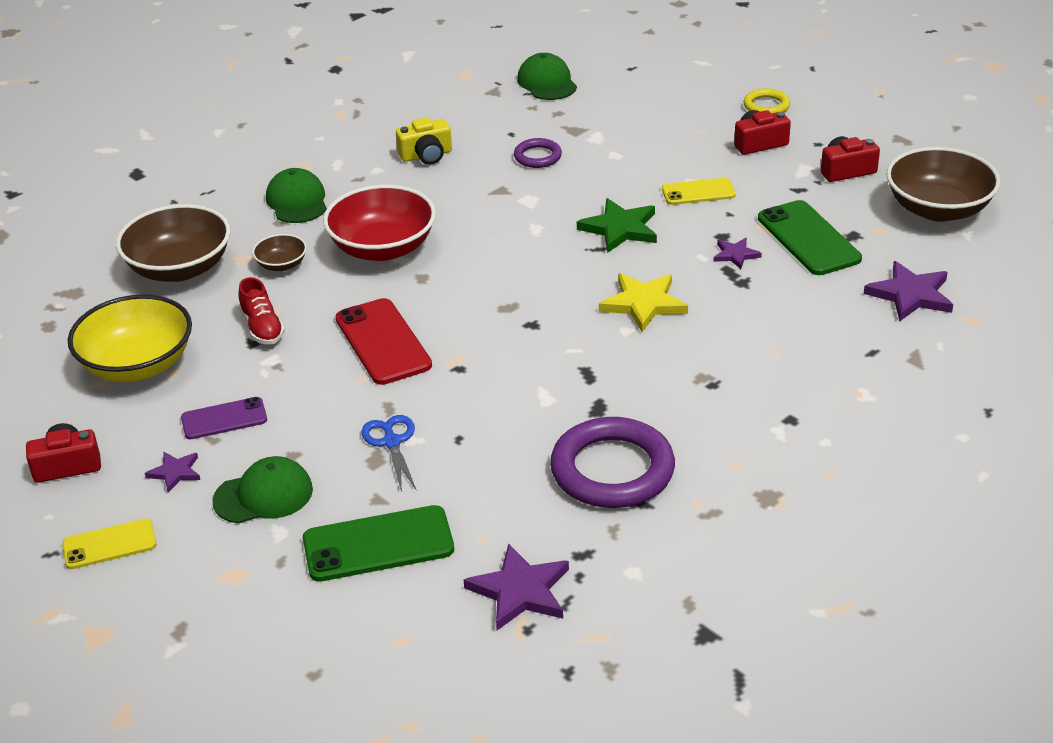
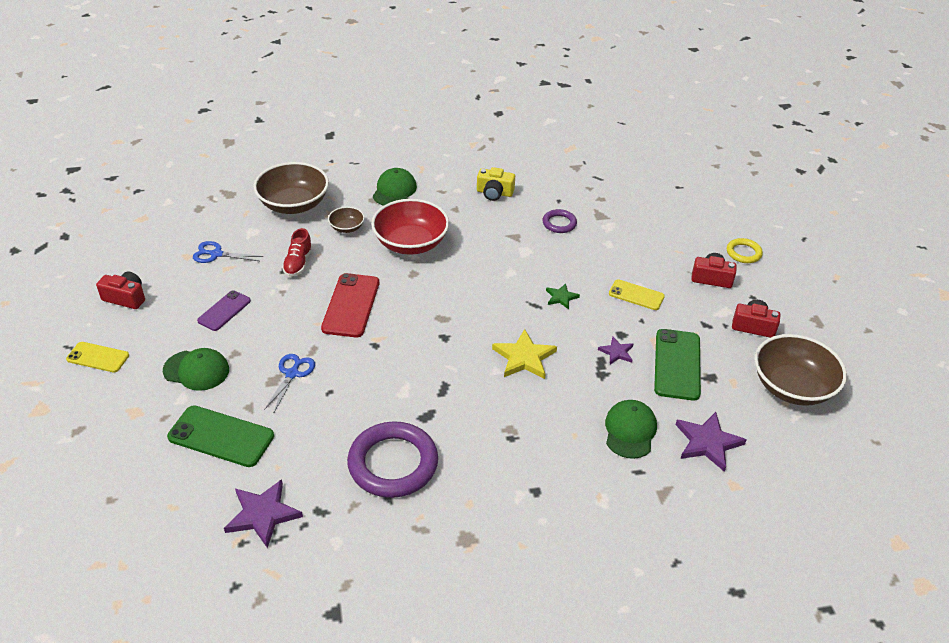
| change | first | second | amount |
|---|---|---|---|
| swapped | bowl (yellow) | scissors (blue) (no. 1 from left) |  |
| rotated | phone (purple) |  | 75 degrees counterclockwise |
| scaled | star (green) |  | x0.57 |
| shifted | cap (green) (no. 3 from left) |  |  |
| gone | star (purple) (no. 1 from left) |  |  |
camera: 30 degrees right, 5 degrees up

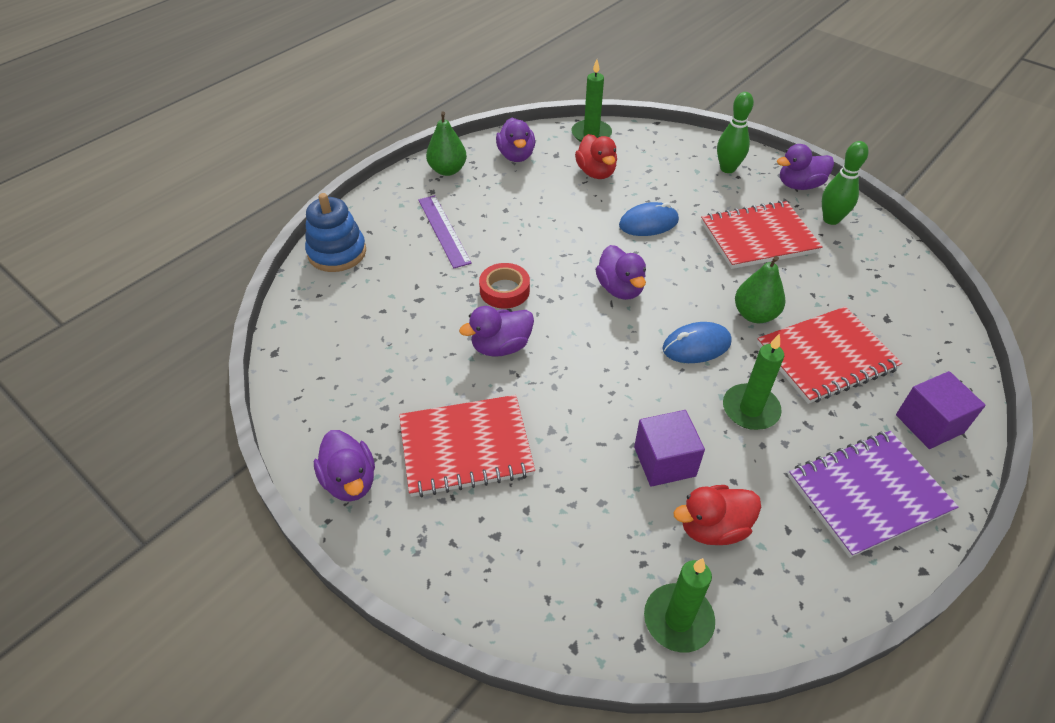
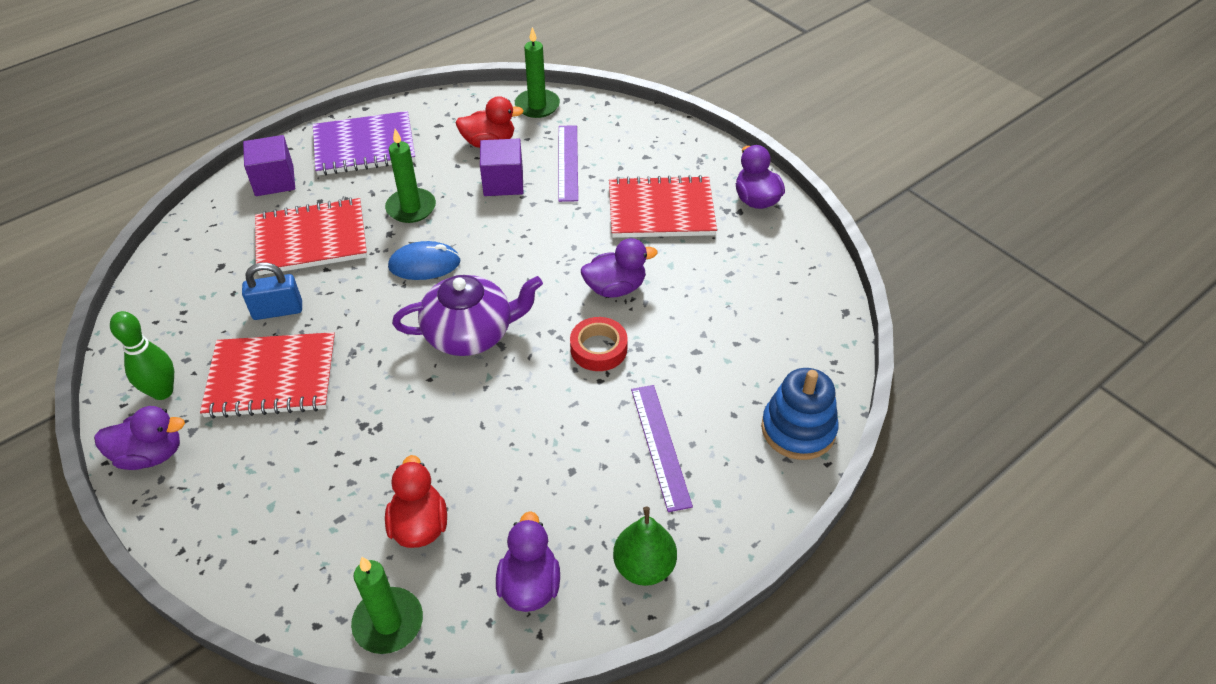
| change | first | second | amount |
|---|---|---|---|
| new |  | padlock (blue) |  |
| swapped | duck (purple) (no. 4 from left) | teapot (purple) |  |
| new |  | ruler (purple) (no. 1 from left) |  |
| gone | mouse (blue) (no. 1 from left) |  |  |
| gone | bowling pin (green) (no. 1 from left) |  |  |
| gone | pear (green) (no. 2 from left) |  |  |
camera: 170 degrees left, 0 degrees up

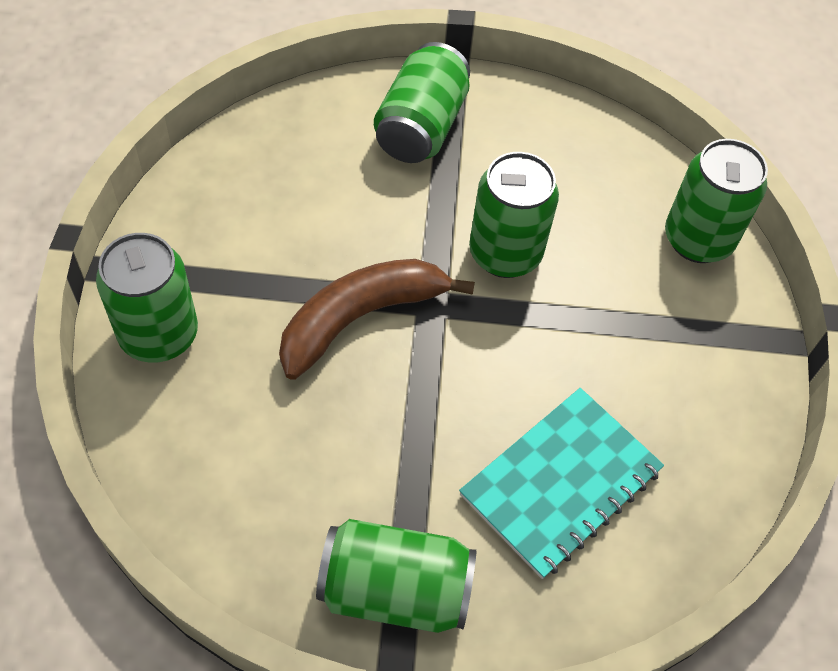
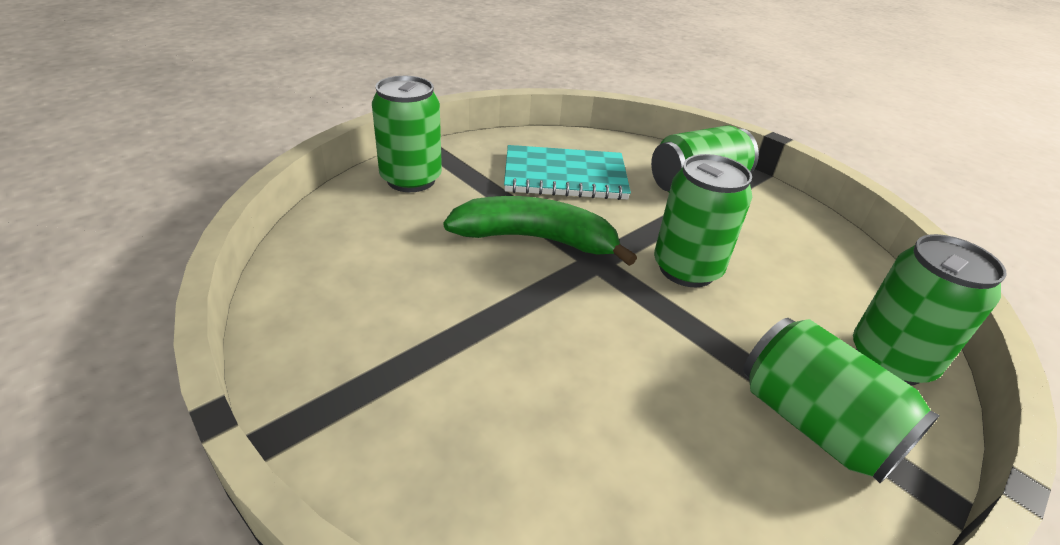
| change | first | second | amount |
|---|---|---|---|
| repainted | banana (brown) | banana (green) |  |
| shifted | notebook (turquoise) |  |  |
| shifted | can (green) (no. 2 from left in the first image) | can (green) (no. 4 from left) |  |
camera: 45 degrees right, 20 degrees down

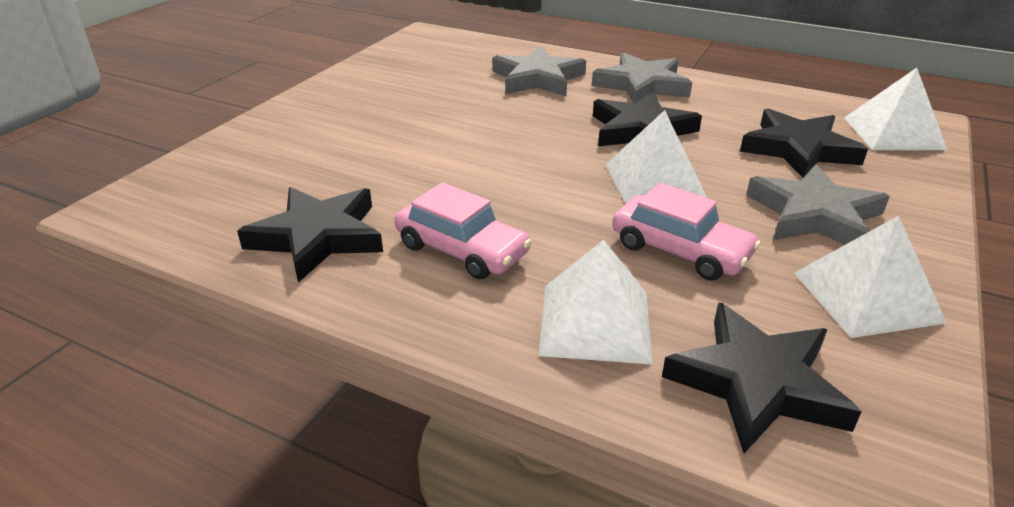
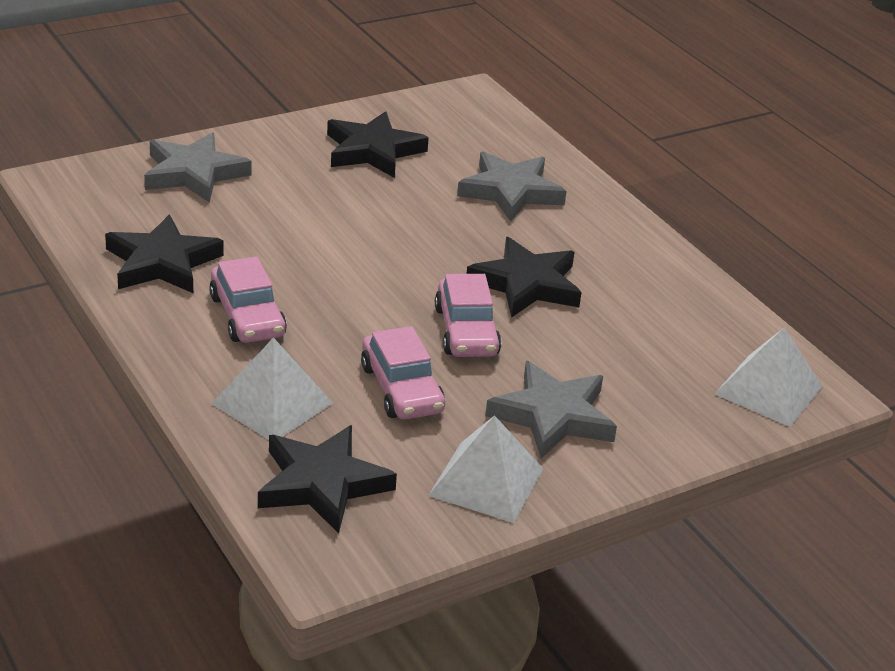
| change | first | second | amount |
|---|---|---|---|
| shifted | star (grey) (no. 2 from left in the first image) | star (grey) (no. 1 from left) |  |
| shifted | star (black) (no. 4 from left in the first image) | star (black) (no. 3 from left) |  |
| swapped | pyramid (white) (no. 2 from left) | car (pink) (no. 3 from left) |  |
camera: 30 degrees right, 0 degrees up

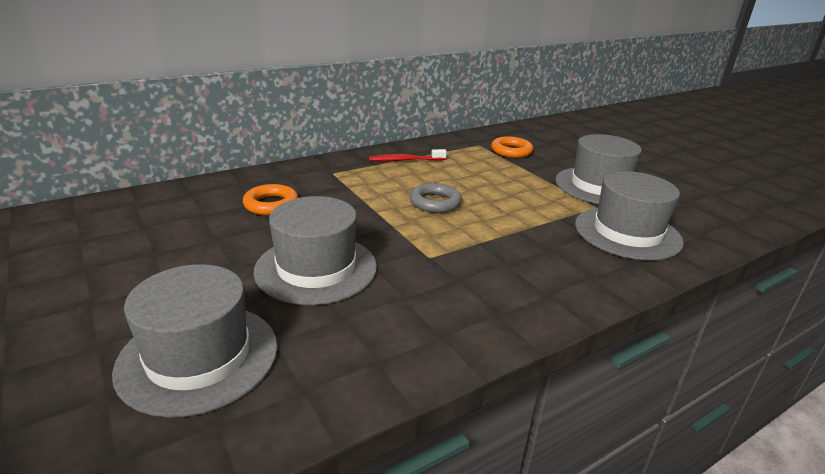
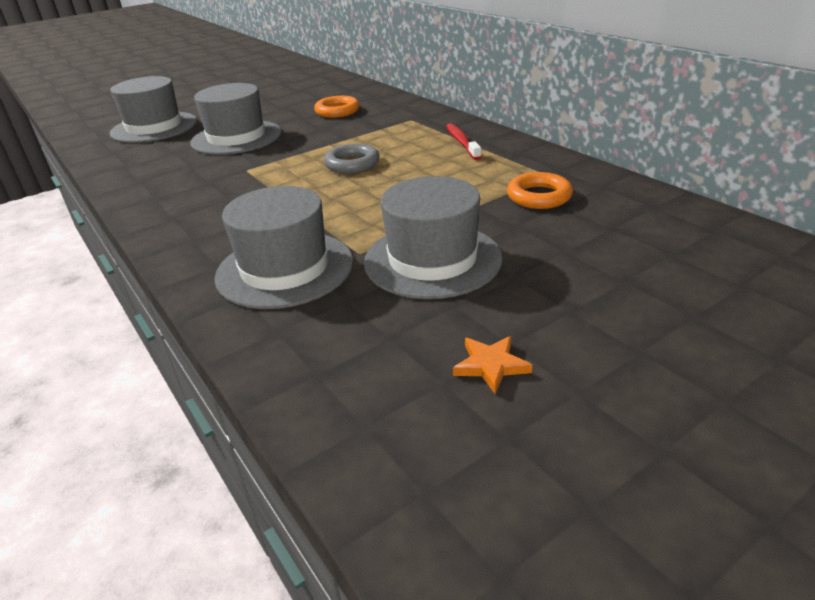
| change | first | second | amount |
|---|---|---|---|
| new |  | star (orange) |  |
camera: 90 degrees right, 5 degrees up

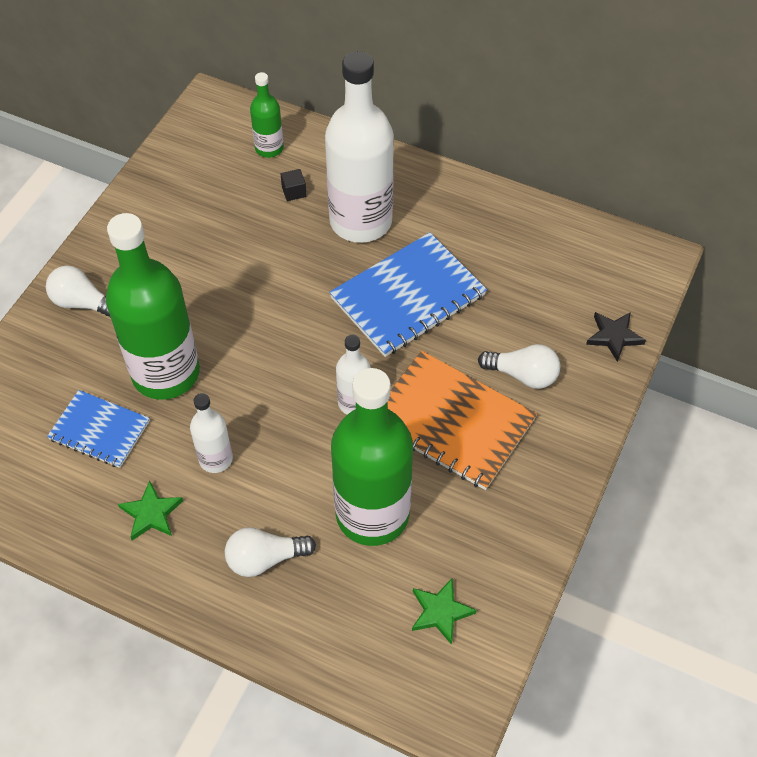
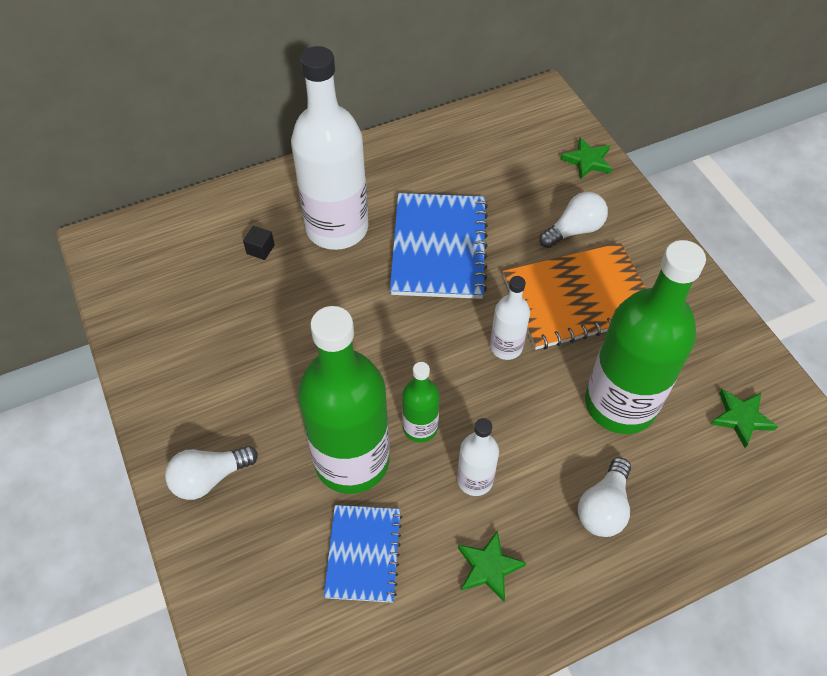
| change | first | second | amount |
|---|---|---|---|
| rotated | notebook (blue) (no. 1 from left) |  | 60 degrees counterclockwise |
| shifted | bottle (green) (no. 2 from left) |  |  |
| repainted | star (black) | star (green) (no. 2 from left) |  |
camera: 50 degrees left, 0 degrees up

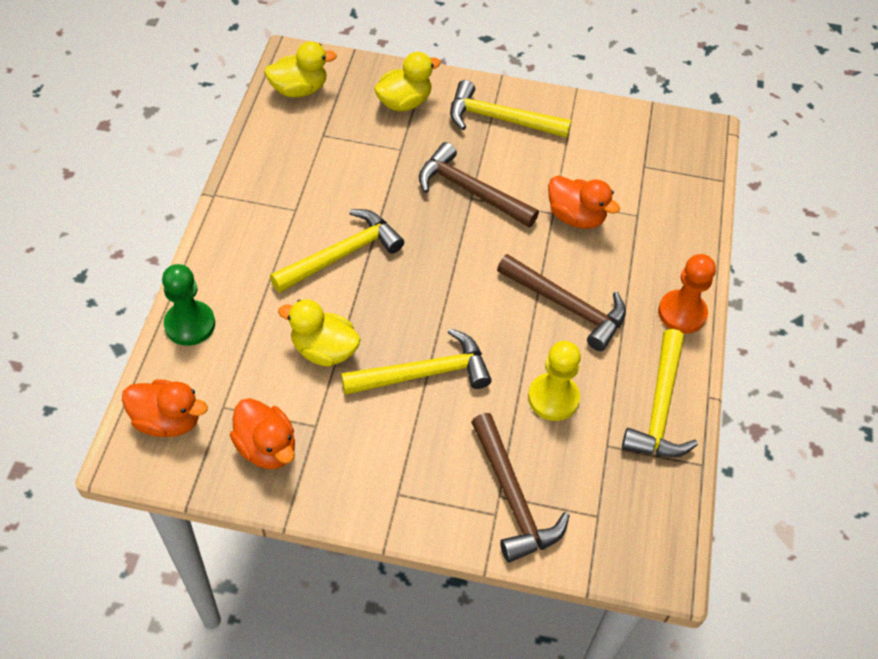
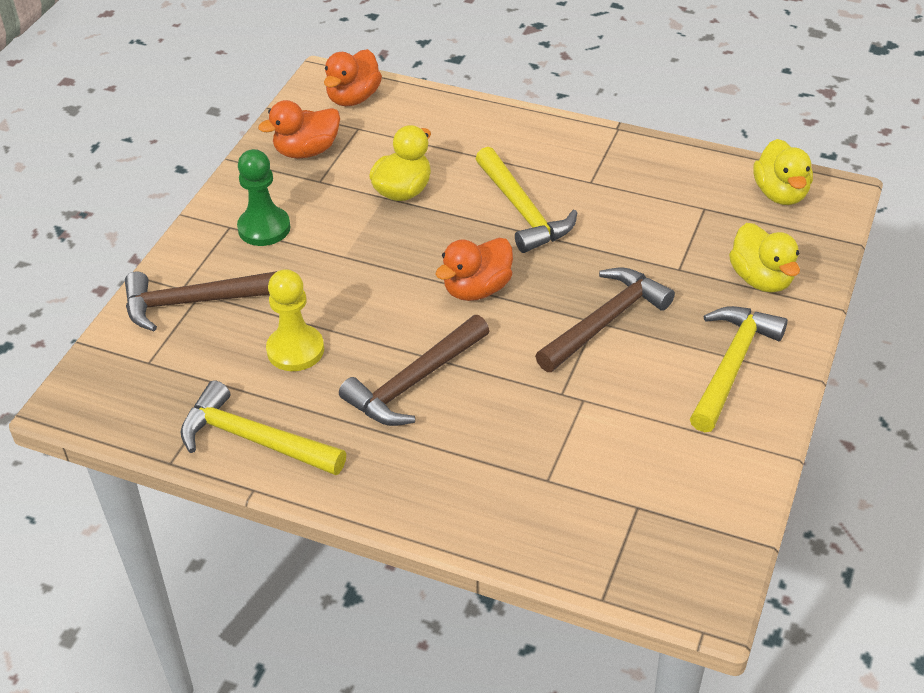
| change | first | second | amount |
|---|---|---|---|
| shifted | pawn (green) |  |  |
| shifted | duck (orange) (no. 3 from left) |  |  |
| gone | hammer (yellow) (no. 2 from left) |  |  |
| gone | pawn (orange) |  |  |
camera: 105 degrees right, 10 degrees down

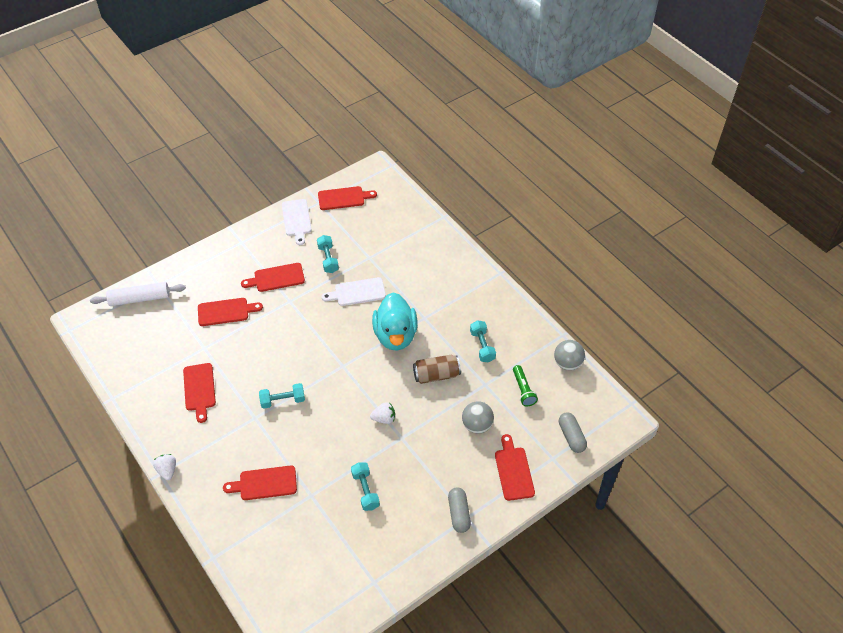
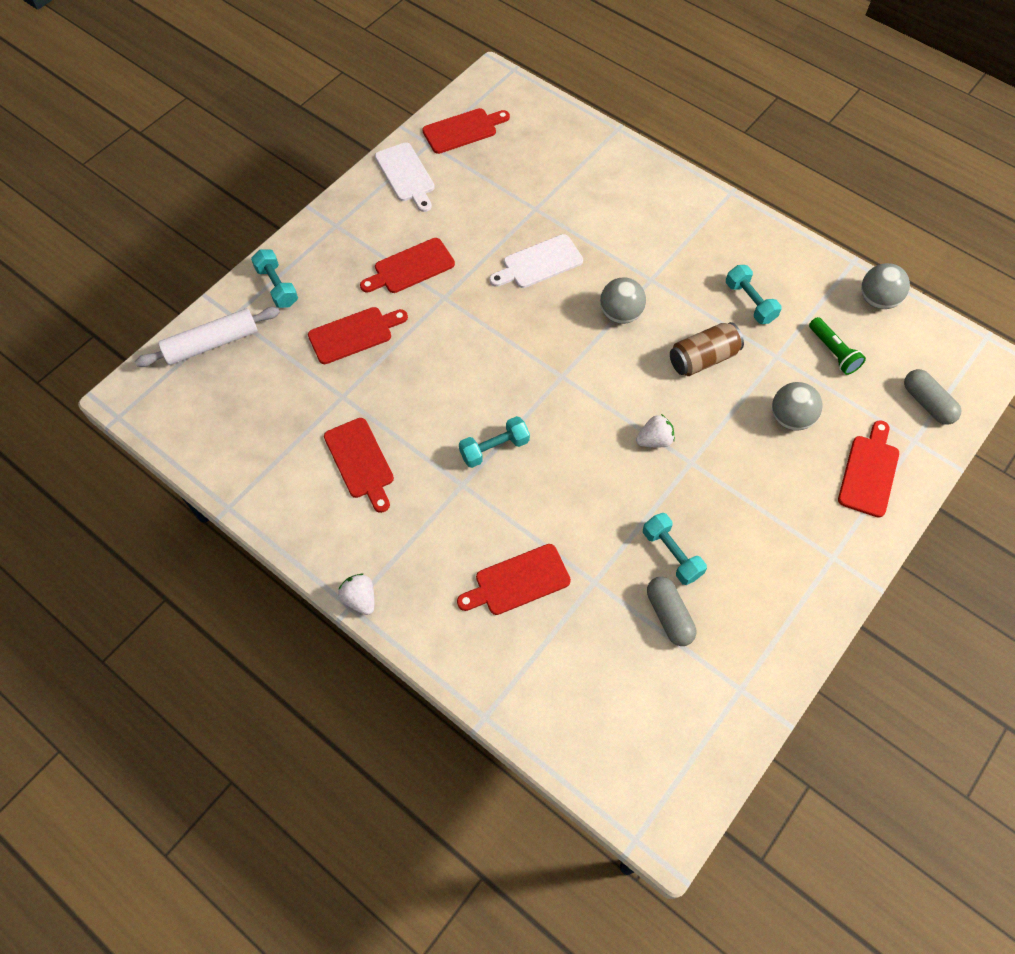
| change | first | second | amount |
|---|---|---|---|
| shifted | dumbbell (turquoise) (no. 2 from left in the first image) | dumbbell (turquoise) (no. 1 from left) |  |
| swapped | duck (turquoise) | ball (grey) (no. 1 from left) |  |
| shifted | capsule (grey) (no. 1 from left) |  |  |
| rotated | cutting board (red) (no. 6 from left) |  | 45 degrees clockwise |
camera: 15 degrees left, 10 degrees up

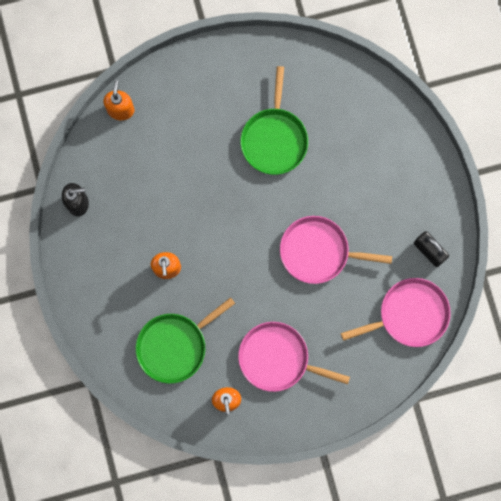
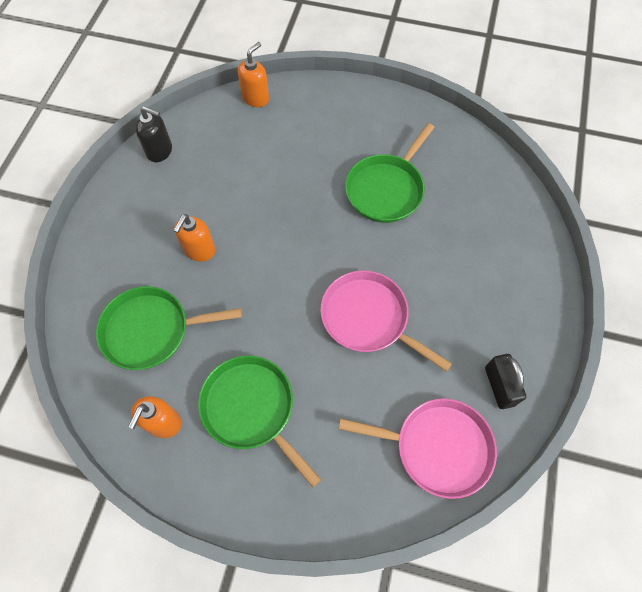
| change | first | second | amount |
|---|---|---|---|
| repainted | pan (pink) (no. 1 from left) | pan (green) (no. 2 from left) |  |
camera: 30 degrees right, 15 degrees down

